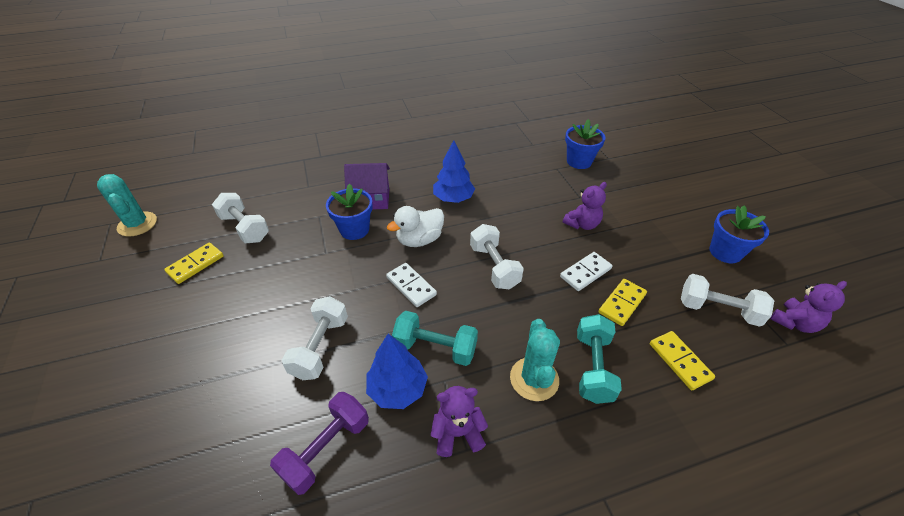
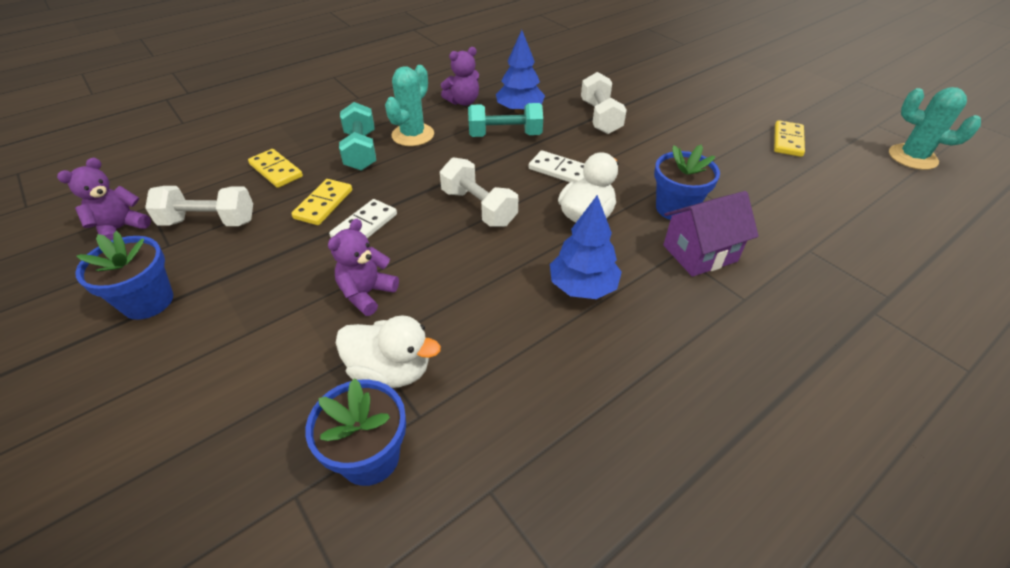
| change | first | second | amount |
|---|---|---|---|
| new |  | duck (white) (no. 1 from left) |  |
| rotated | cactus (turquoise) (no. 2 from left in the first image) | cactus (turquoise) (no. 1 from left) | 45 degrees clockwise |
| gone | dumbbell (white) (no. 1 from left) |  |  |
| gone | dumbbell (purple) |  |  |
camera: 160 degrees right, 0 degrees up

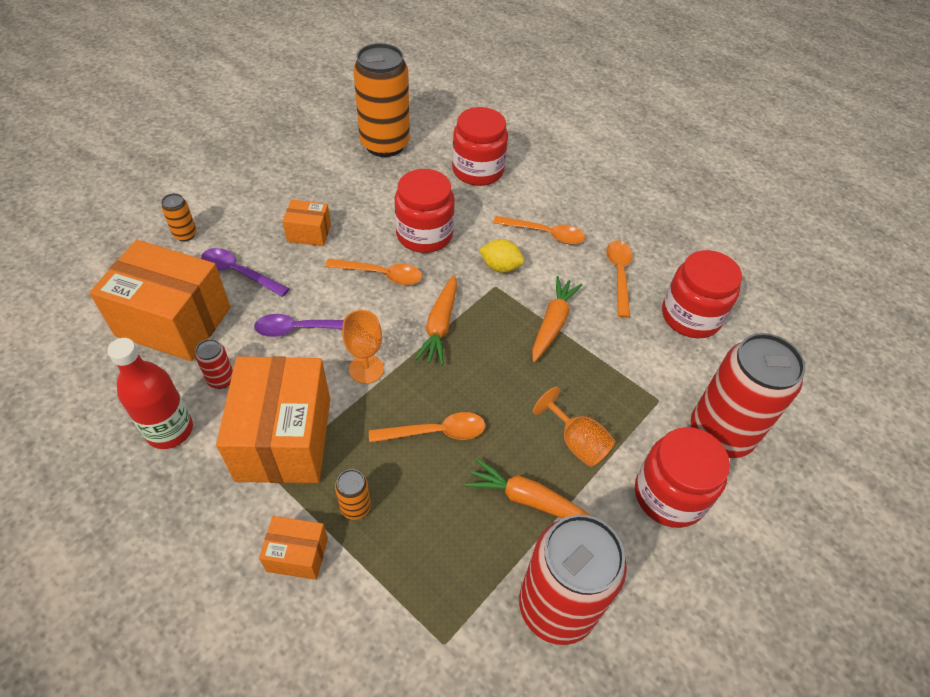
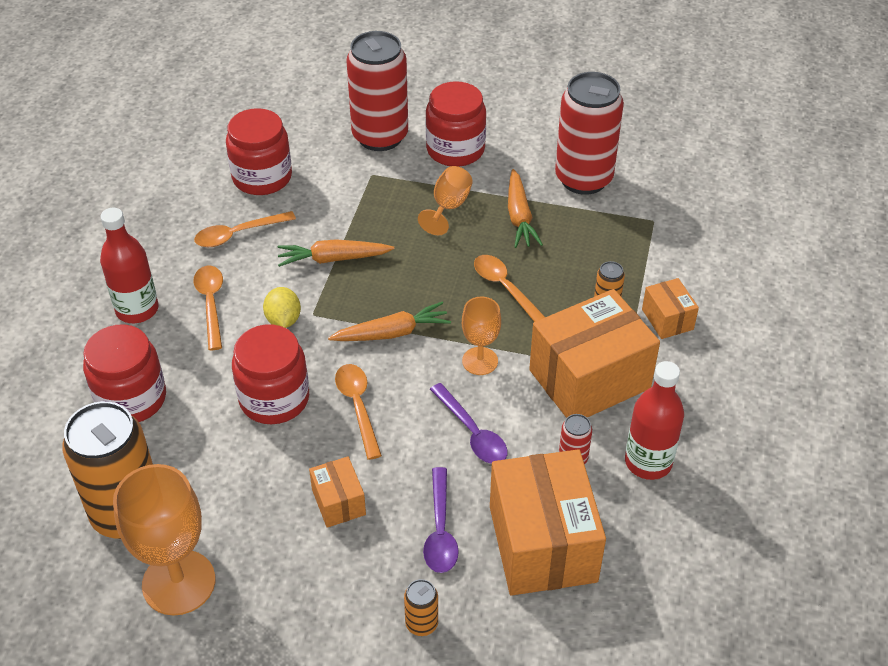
| change | first | second | amount |
|---|---|---|---|
| new |  | bottle (red) (no. 1 from left) |  |
| new |  | goblet (orange) (no. 1 from left) |  |
camera: 115 degrees left, 5 degrees down

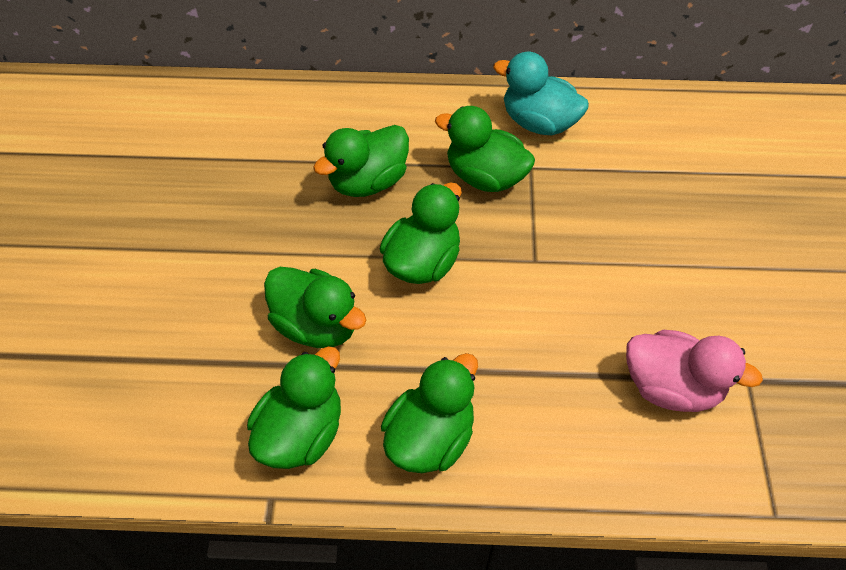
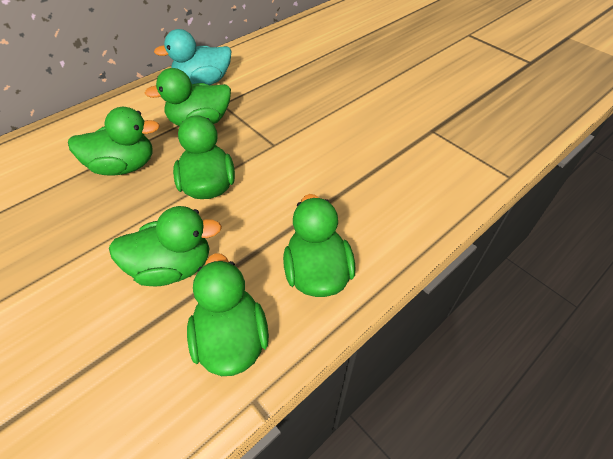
| change | first | second | amount |
|---|---|---|---|
| rotated | duck (green) (no. 3 from left in the first image) | duck (green) (no. 1 from left) | 105 degrees counterclockwise |
| gone | duck (pink) |  |  |
camera: 45 degrees left, 5 degrees down

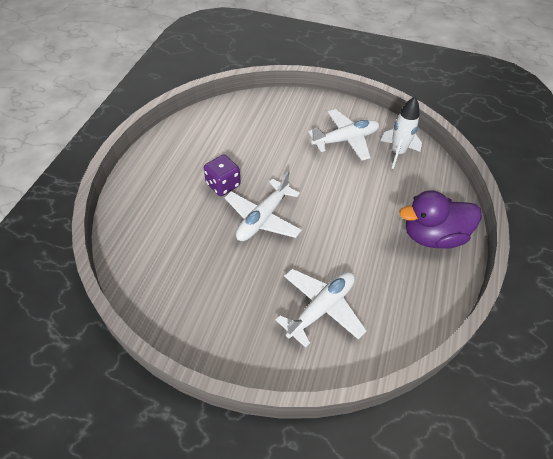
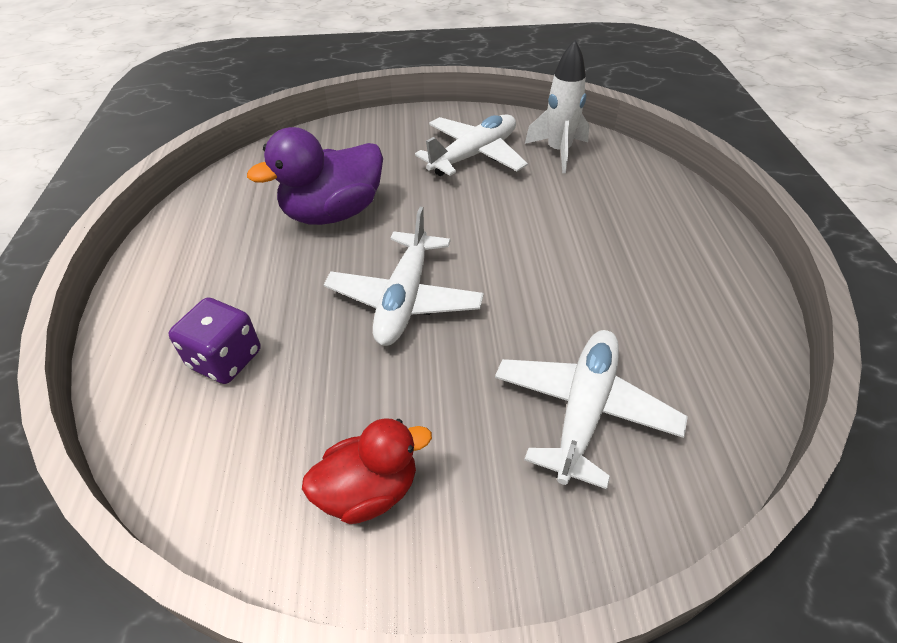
| change | first | second | amount |
|---|---|---|---|
| shifted | dice (purple) |  |  |
| shifted | duck (purple) |  |  |
| new |  | duck (red) |  |
camera: 20 degrees left, 5 degrees down

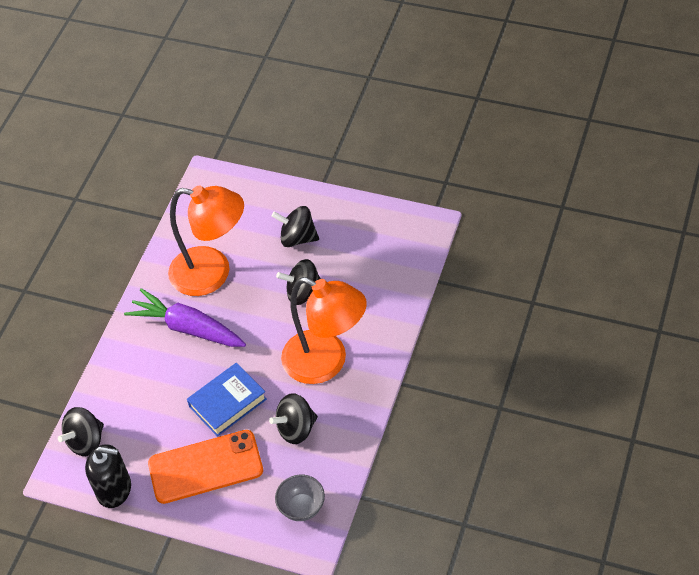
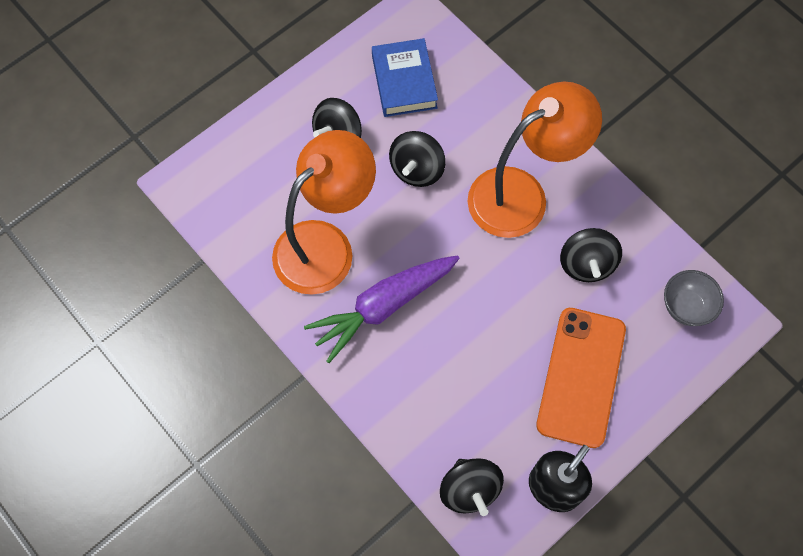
| change | first | second | amount |
|---|---|---|---|
| shifted | book (blue) |  |  |
camera: 65 degrees left, 15 degrees up

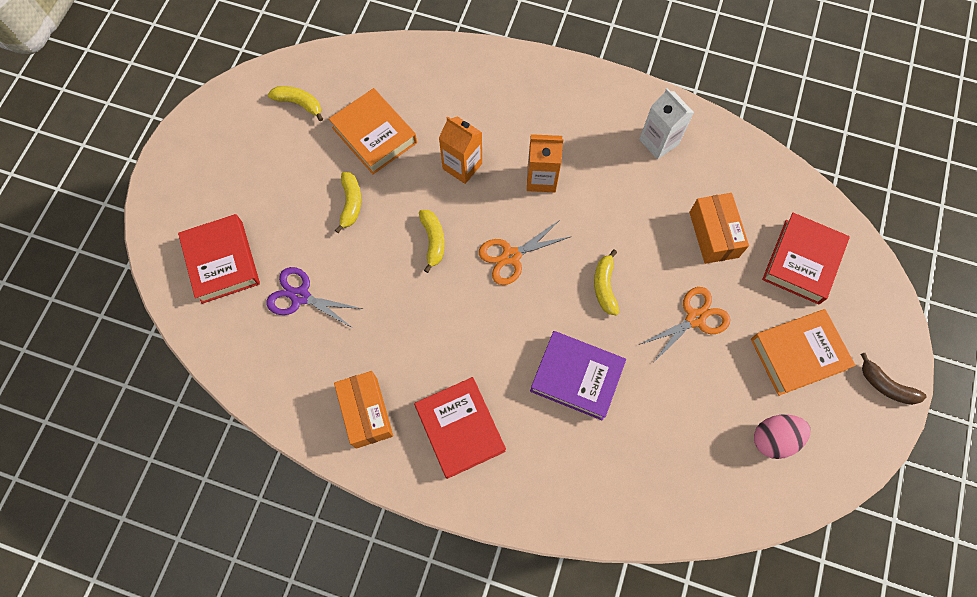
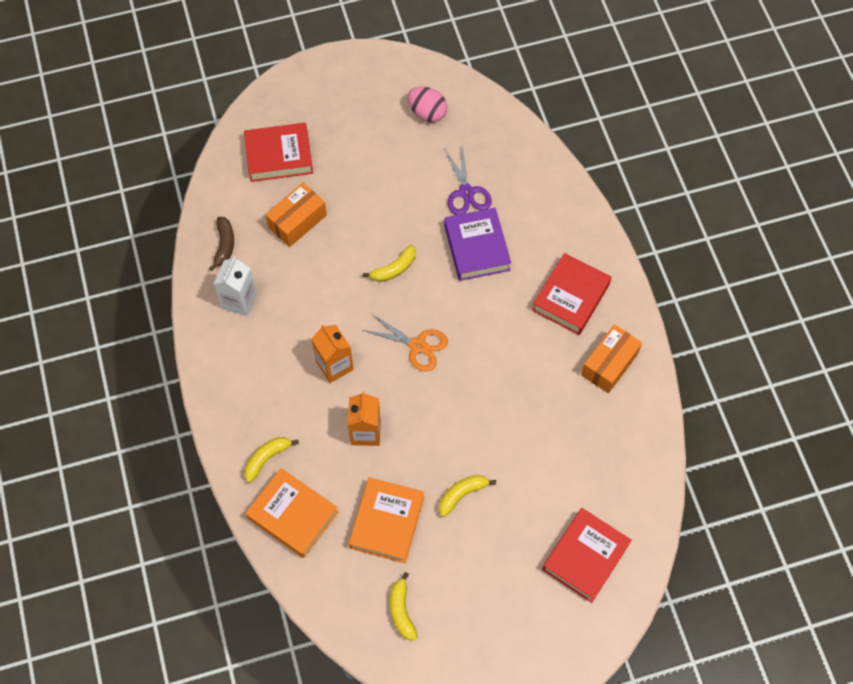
| change | first | second | amount |
|---|---|---|---|
| shifted | banana (brown) |  |  |
| shifted | banana (yellow) (no. 3 from left in the first image) | banana (yellow) (no. 1 from left) |  |
| shifted | book (orange) (no. 2 from left in the first image) | book (orange) (no. 1 from left) |  |
| shifted | scissors (purple) |  |  |
| gone | scissors (orange) (no. 2 from left) |  |  |
camera: 125 degrees left, 5 degrees down

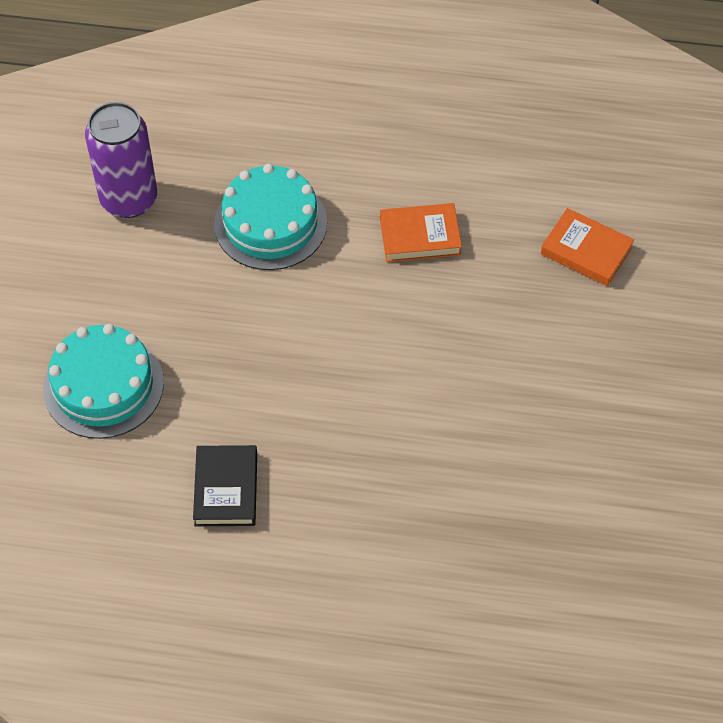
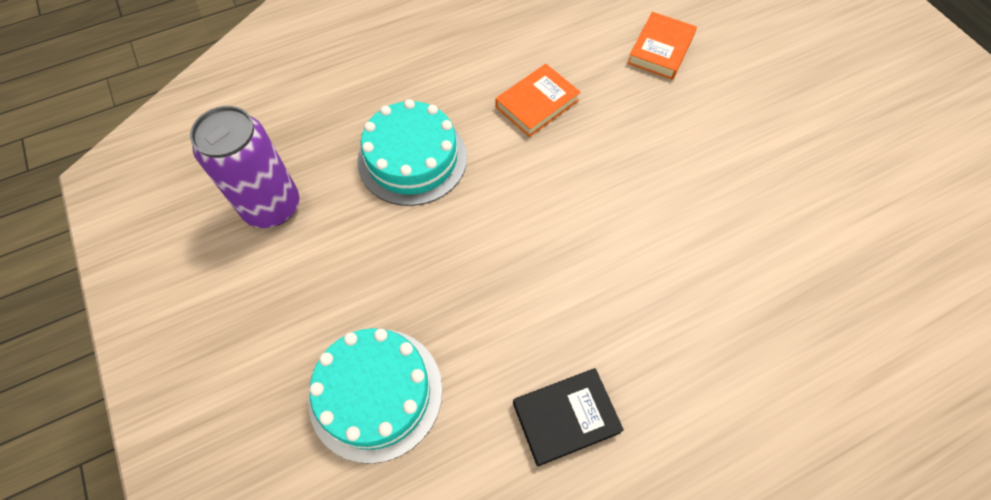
| change | first | second | amount |
|---|---|---|---|
| rotated | book (black) |  | 75 degrees counterclockwise |
| rotated | book (orange) (no. 2 from left) |  | 60 degrees counterclockwise |
camera: 35 degrees left, 5 degrees up

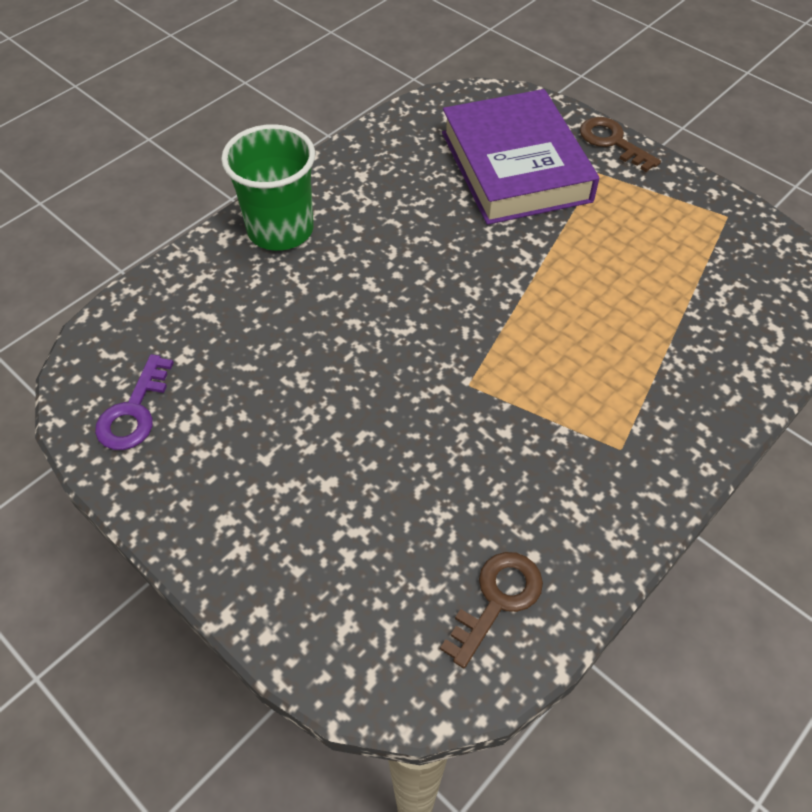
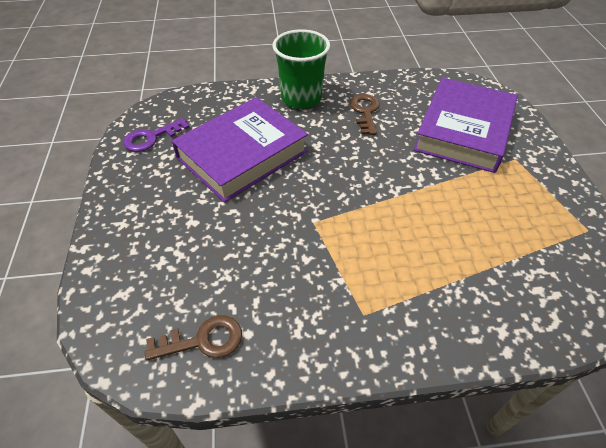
| change | first | second | amount |
|---|---|---|---|
| new |  | book (purple) (no. 1 from left) |  |
| shifted | key (brown) (no. 2 from left) |  |  |
camera: 40 degrees right, 5 degrees down

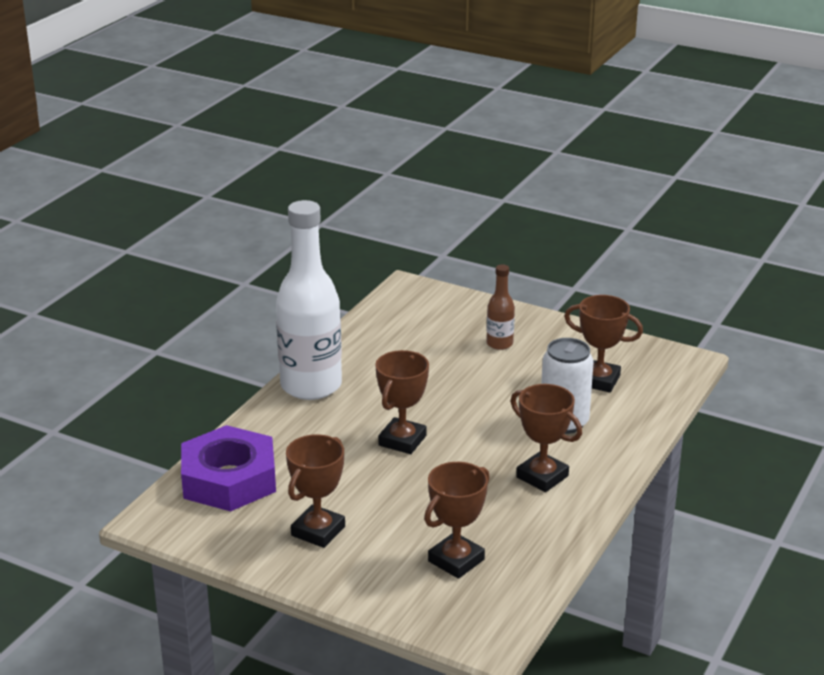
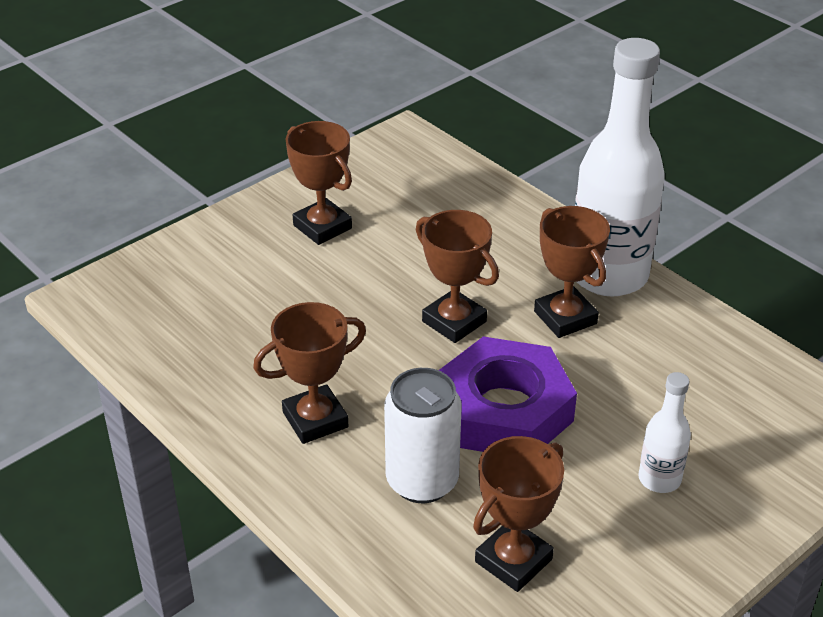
| change | first | second | amount |
|---|---|---|---|
| shifted | nut (purple) |  |  |
| shifted | trophy (brown) (no. 3 from left in the first image) | trophy (brown) (no. 5 from left) |  |
| repainted | bottle (brown) | bottle (white) (no. 2 from left) |  |
camera: 110 degrees right, 10 degrees up

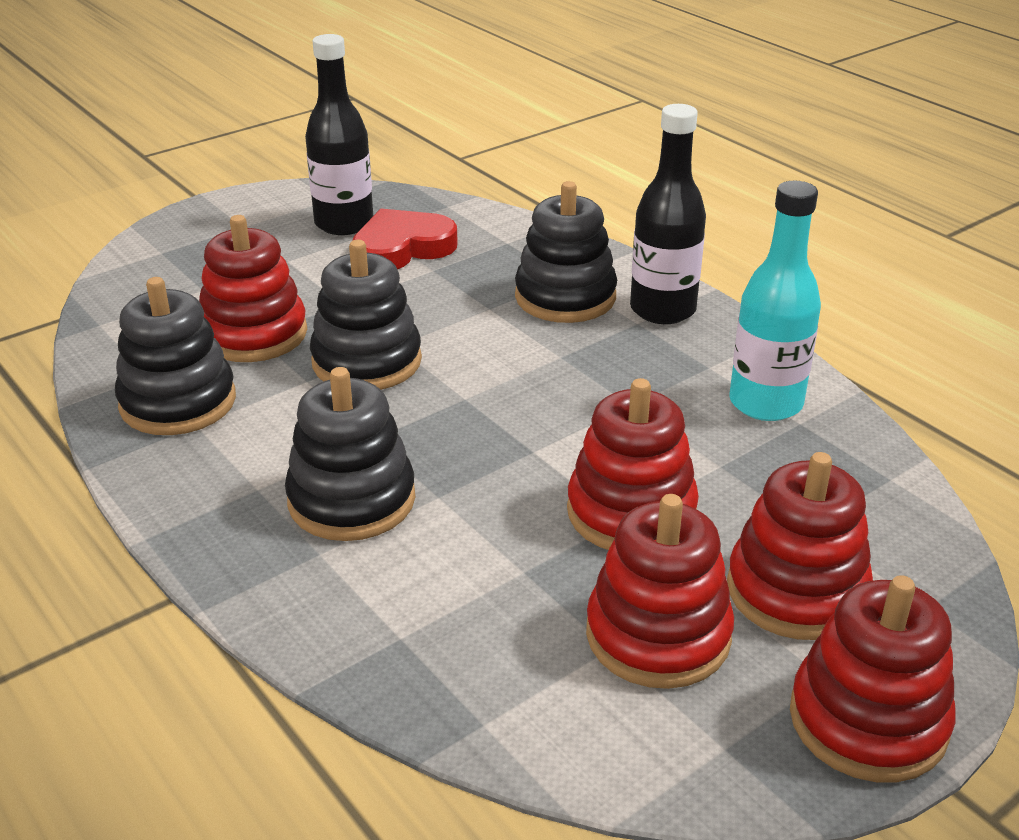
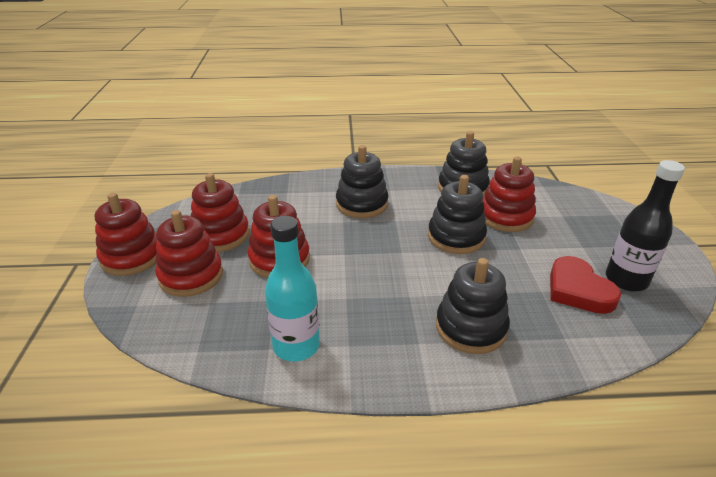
| change | first | second | amount |
|---|---|---|---|
| rotated | heart (red) |  | 150 degrees clockwise |
| gone | bottle (black) (no. 2 from left) |  |  |
camera: 125 degrees right, 0 degrees up

